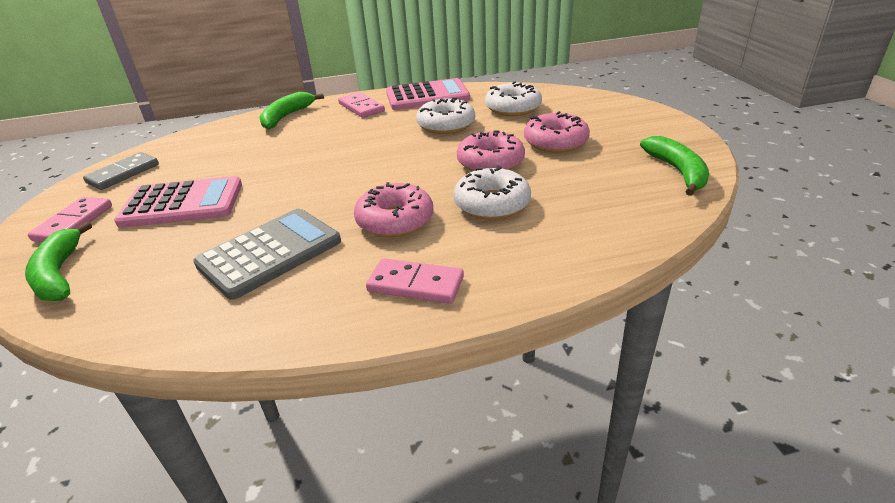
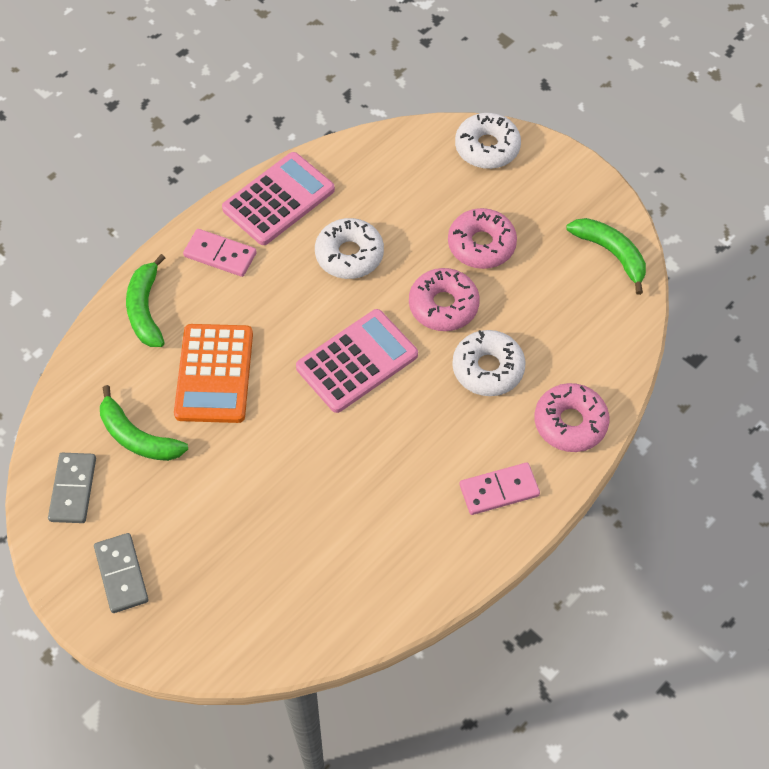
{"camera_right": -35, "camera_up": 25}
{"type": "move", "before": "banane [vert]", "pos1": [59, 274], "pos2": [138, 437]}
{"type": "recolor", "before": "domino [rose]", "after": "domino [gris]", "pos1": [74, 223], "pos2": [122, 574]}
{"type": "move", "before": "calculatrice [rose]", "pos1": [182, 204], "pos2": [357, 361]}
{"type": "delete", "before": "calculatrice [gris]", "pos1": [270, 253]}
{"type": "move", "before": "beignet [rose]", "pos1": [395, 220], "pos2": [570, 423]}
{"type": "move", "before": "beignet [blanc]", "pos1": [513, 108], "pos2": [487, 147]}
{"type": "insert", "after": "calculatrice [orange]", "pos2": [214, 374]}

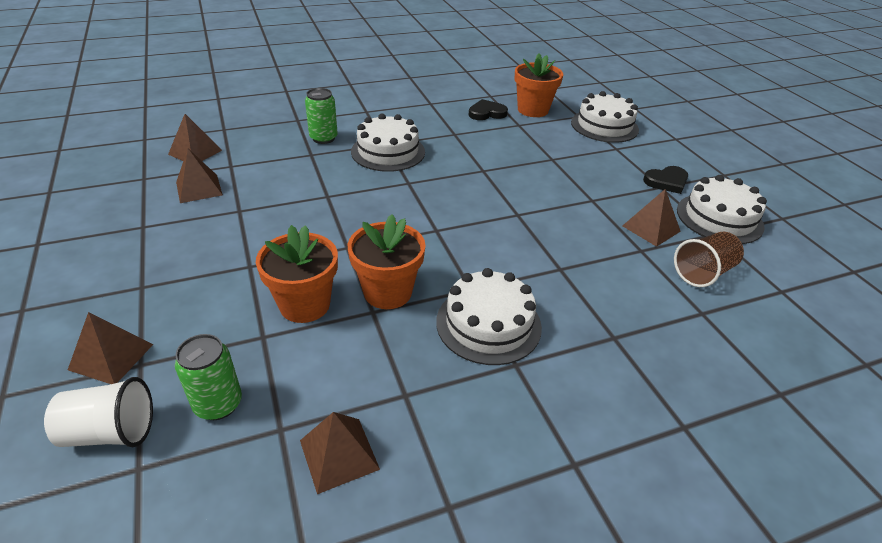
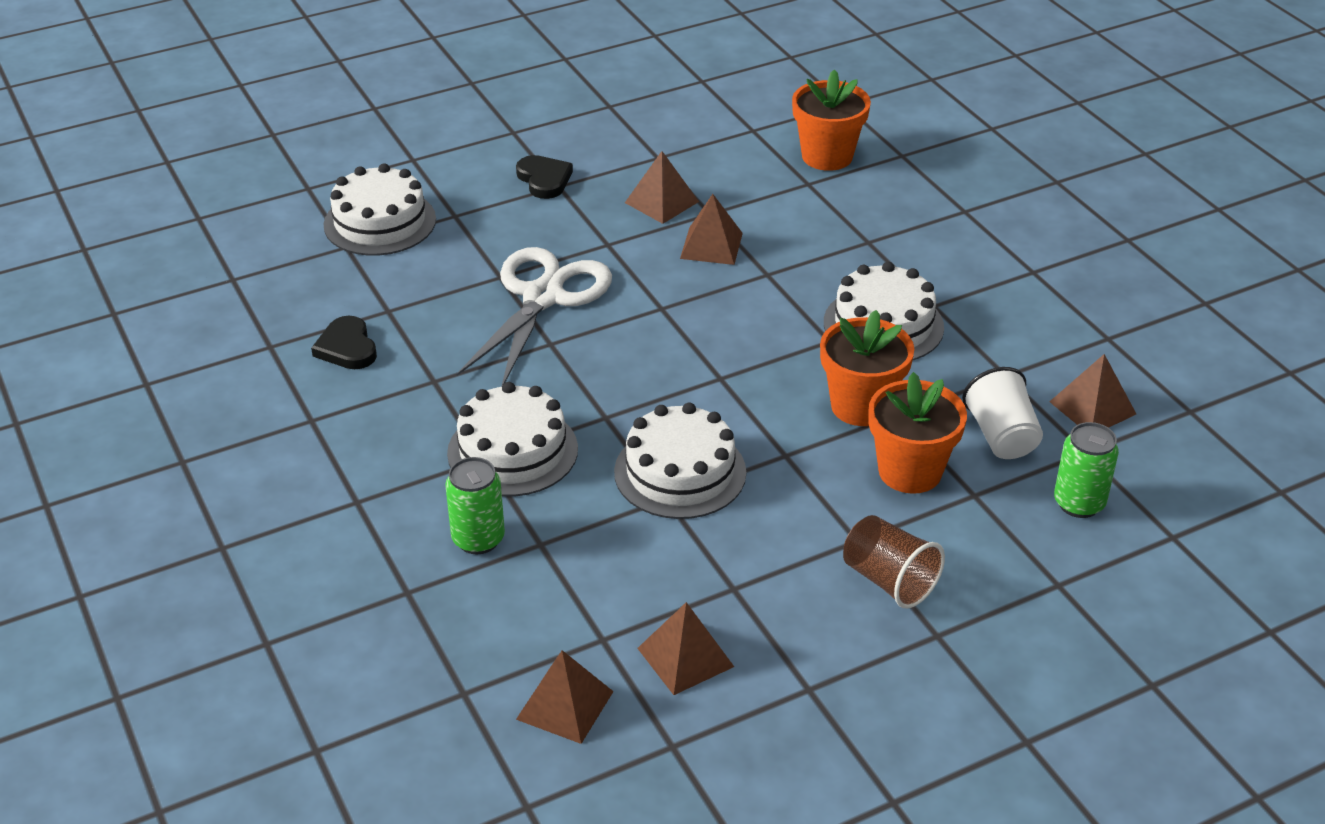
{"camera_right": -95, "camera_up": 0}
{"type": "move", "before": "gobelet [blanc]", "pos1": [110, 432], "pos2": [1001, 436]}
{"type": "move", "before": "pyramide [marron]", "pos1": [111, 356], "pos2": [711, 245]}
{"type": "move", "before": "pot de fleurs [orange]", "pos1": [533, 110], "pos2": [827, 156]}
{"type": "move", "before": "gobelet [marron]", "pos1": [703, 273], "pos2": [889, 580]}
{"type": "move", "before": "gâteau [blanc]", "pos1": [719, 218], "pos2": [680, 472]}
{"type": "insert", "after": "ciseaux [blanc]", "pos2": [543, 297]}

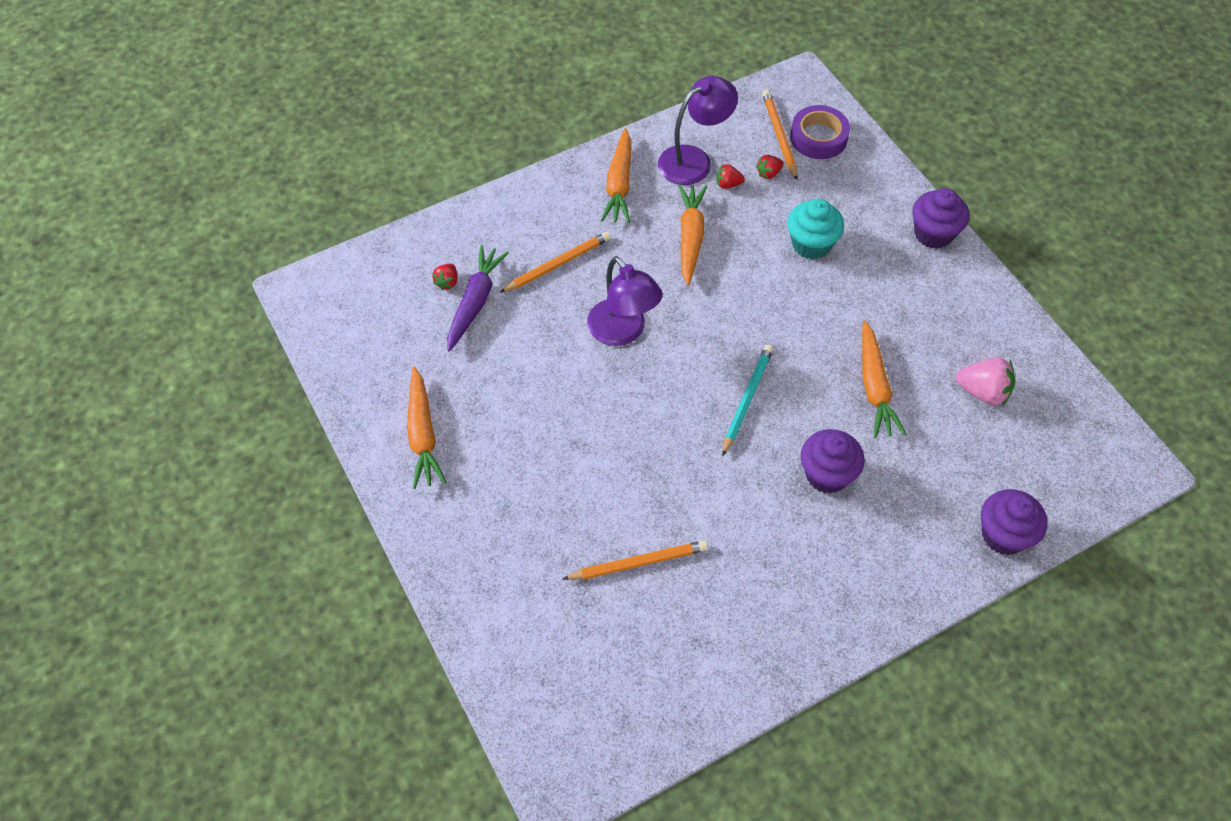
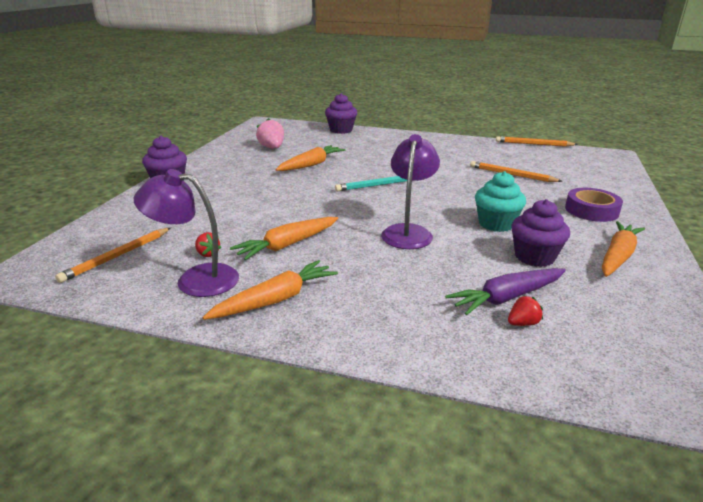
{"camera_right": -135, "camera_up": -30}
{"type": "move", "before": "crayon [orange]", "pos1": [557, 264], "pos2": [533, 144]}
{"type": "delete", "before": "fraise [rouge]", "pos1": [768, 173]}
{"type": "move", "before": "muffin [turquoise]", "pos1": [811, 244], "pos2": [496, 224]}
{"type": "move", "before": "ruban adhésif [violet]", "pos1": [818, 137], "pos2": [591, 210]}
{"type": "move", "before": "muffin [violet]", "pos1": [827, 474], "pos2": [534, 257]}

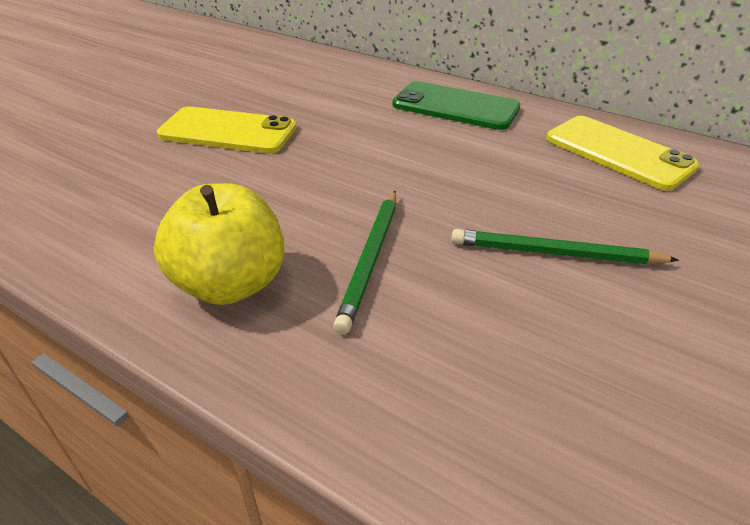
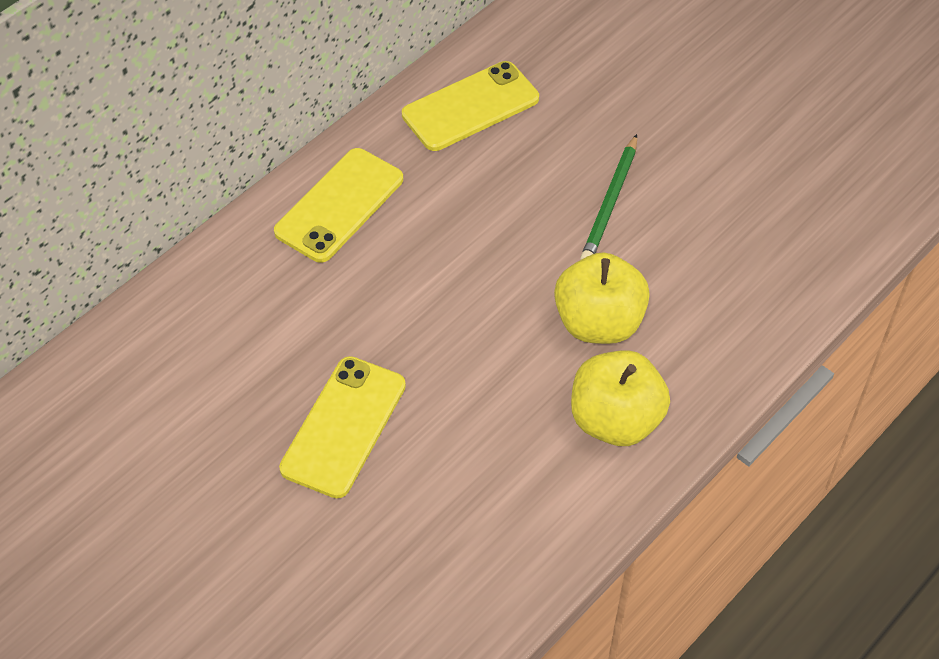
{"camera_right": -80, "camera_up": 15}
{"type": "replace", "before": "crayon [vert]", "after": "pomme [jaune]", "pos1": [370, 259], "pos2": [598, 322]}
{"type": "recolor", "before": "téléphone [vert]", "after": "téléphone [jaune]", "pos1": [455, 107], "pos2": [339, 205]}

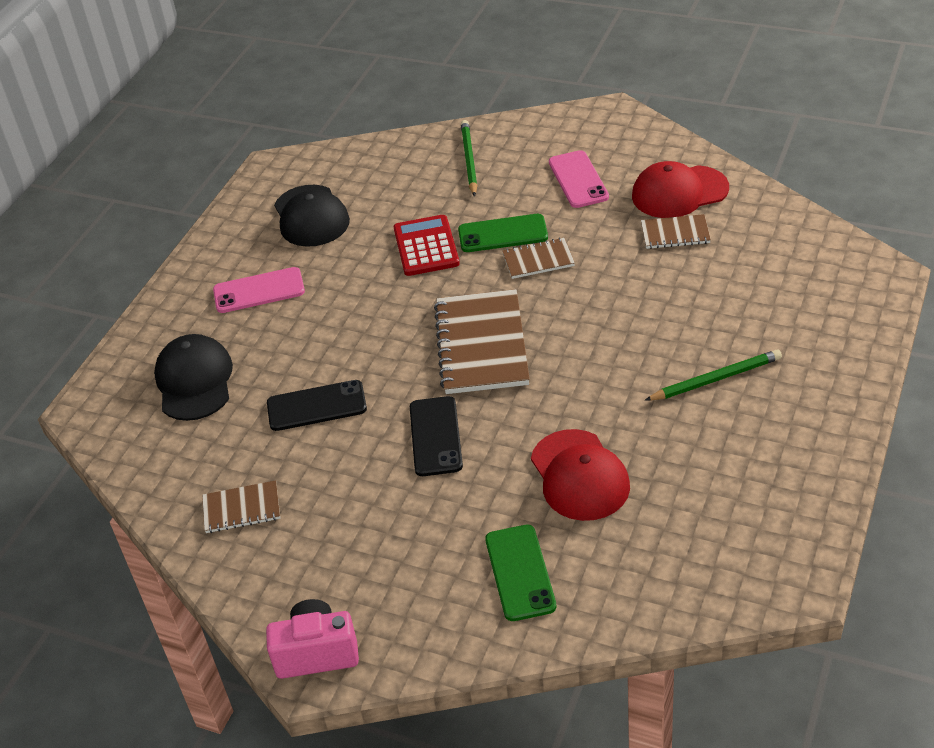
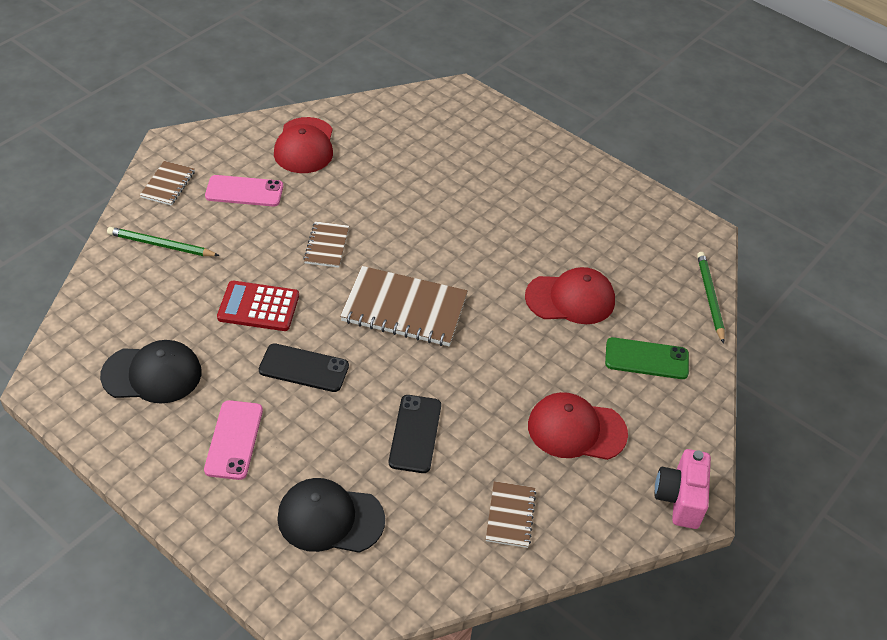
{"camera_right": -80, "camera_up": 5}
{"type": "move", "before": "téléphone [noir]", "pos1": [435, 436], "pos2": [304, 368]}
{"type": "delete", "before": "téléphone [vert]", "pos1": [503, 234]}
{"type": "move", "before": "carnet [marron]", "pos1": [675, 233], "pos2": [168, 184]}
{"type": "move", "before": "crayon [vert]", "pos1": [715, 379], "pos2": [709, 297]}
{"type": "insert", "after": "casquette [rouge]", "pos2": [576, 429]}

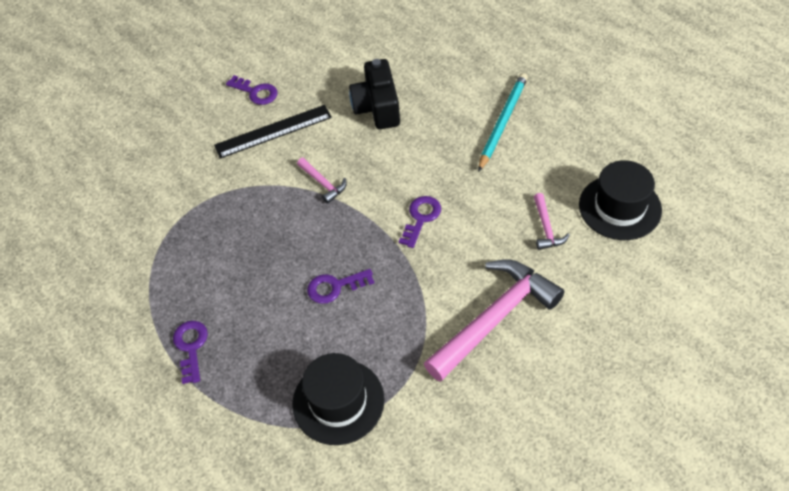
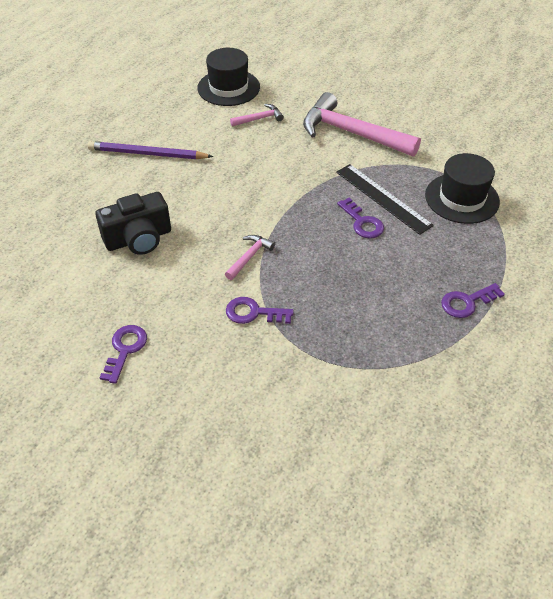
{"camera_right": -110, "camera_up": -5}
{"type": "move", "before": "règle [noir]", "pos1": [273, 131], "pos2": [383, 198]}
{"type": "move", "before": "clé [violet]", "pos1": [421, 218], "pos2": [253, 313]}
{"type": "recolor", "before": "crayon [turquoise]", "after": "crayon [violet]", "pos1": [502, 122], "pos2": [147, 154]}

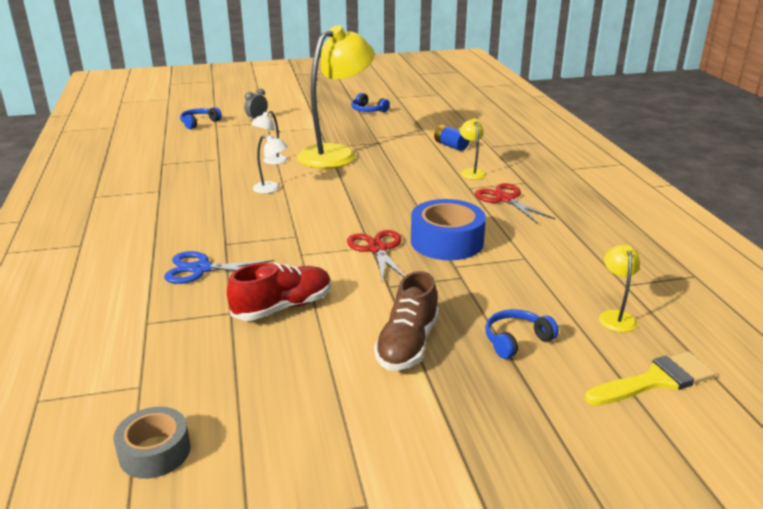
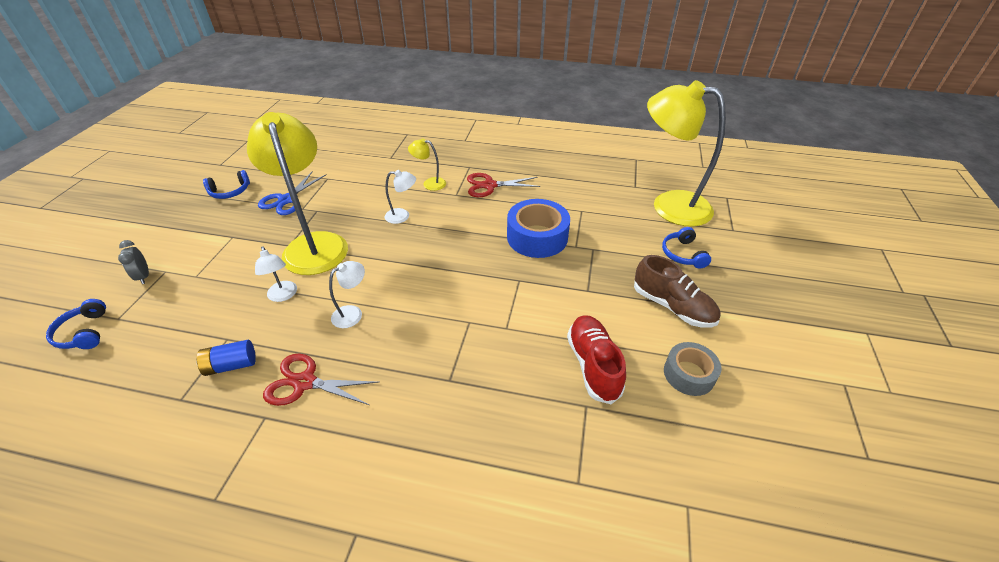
{"camera_right": -65, "camera_up": 15}
{"type": "move", "before": "ruban adhésif [gris]", "pos1": [155, 452], "pos2": [689, 374]}
{"type": "move", "before": "ciseaux [bleu]", "pos1": [201, 269], "pos2": [286, 200]}
{"type": "move", "before": "ciseaux [rouge]", "pos1": [378, 249], "pos2": [304, 382]}
{"type": "move", "before": "pile [bleu]", "pos1": [451, 146], "pos2": [231, 365]}
{"type": "delete", "before": "pinceau [jaune]", "pos1": [655, 380]}
{"type": "resize", "before": "lampe [jaune]", "pos1": [615, 316], "pos2": [669, 205], "scale": 2.4}
{"type": "insert", "after": "lampe [blanc]", "pos2": [402, 216]}

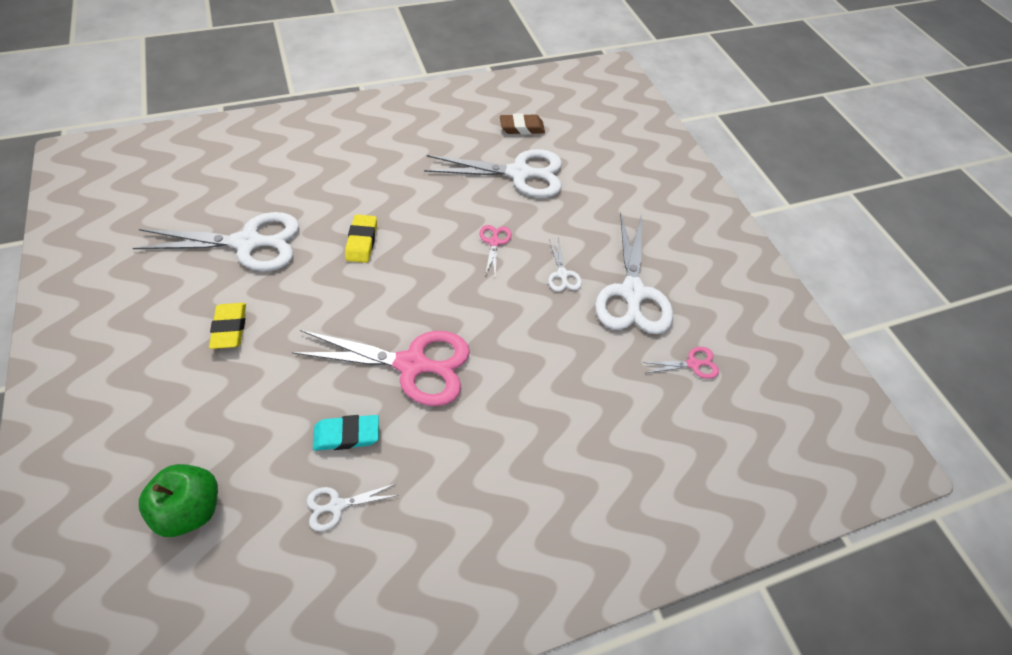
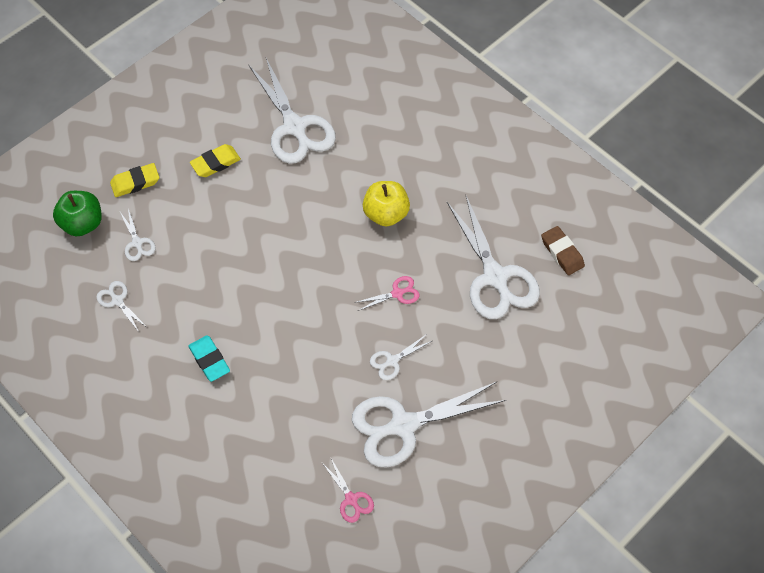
{"camera_right": 70, "camera_up": 5}
{"type": "delete", "before": "ciseaux [rose]", "pos1": [412, 364]}
{"type": "move", "before": "gomme [turquoise]", "pos1": [347, 435], "pos2": [209, 360]}
{"type": "move", "before": "gomme [jaune]", "pos1": [362, 241], "pos2": [135, 182]}
{"type": "insert", "after": "ciseaux [blanc]", "pos2": [137, 243]}
{"type": "insert", "after": "pomme [jaune]", "pos2": [386, 214]}

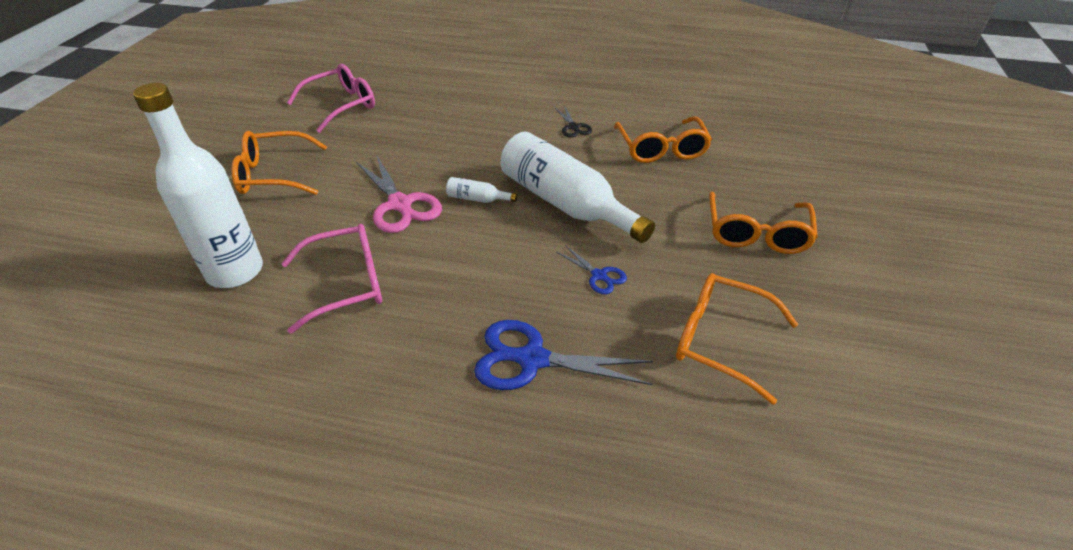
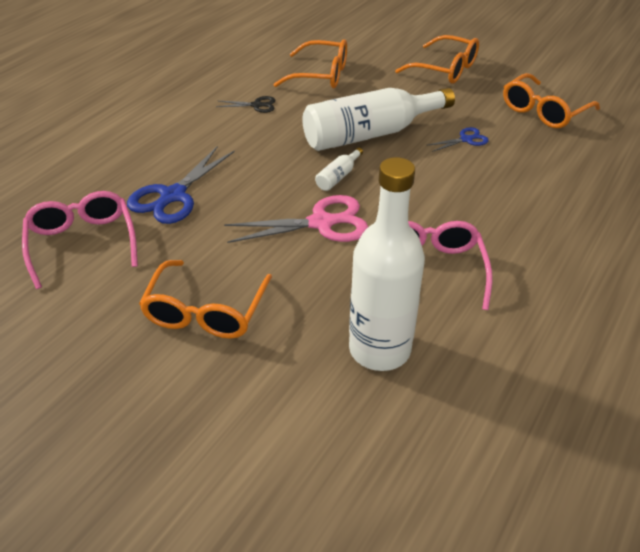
{"camera_right": -70, "camera_up": 0}
{"type": "move", "before": "ciseaux [bleu]", "pos1": [532, 359], "pos2": [173, 196]}

